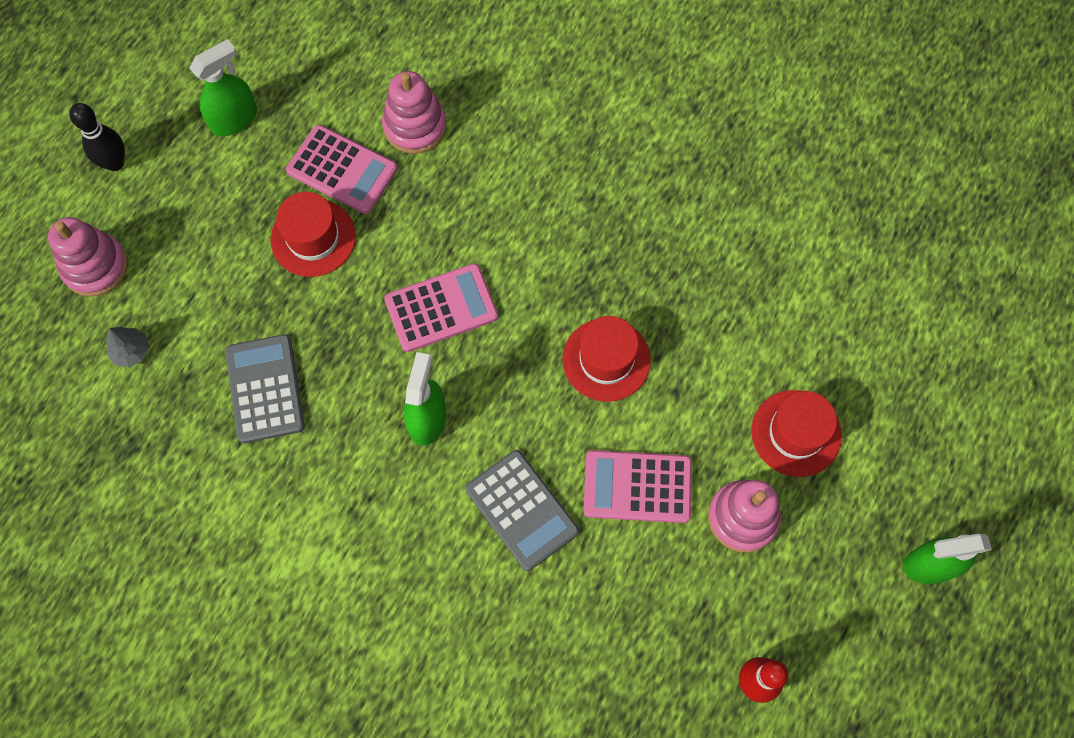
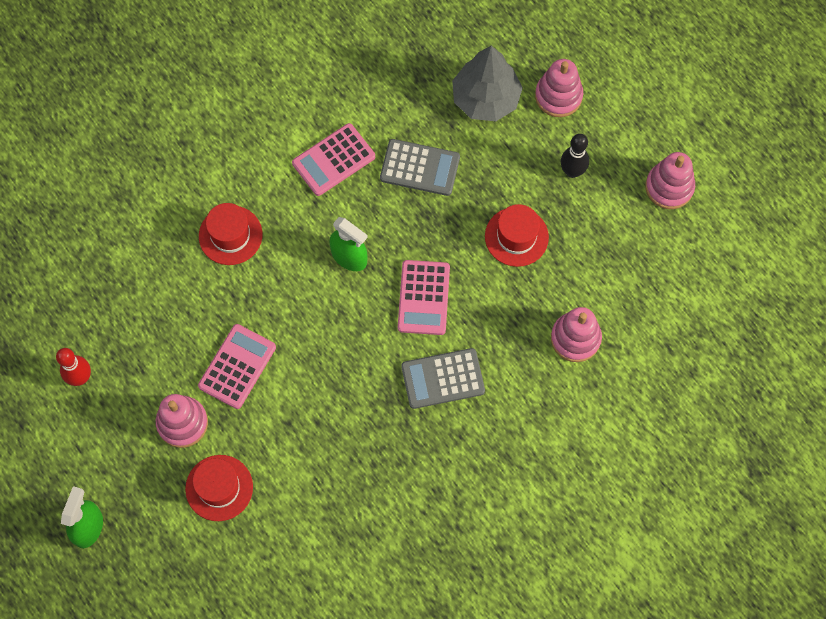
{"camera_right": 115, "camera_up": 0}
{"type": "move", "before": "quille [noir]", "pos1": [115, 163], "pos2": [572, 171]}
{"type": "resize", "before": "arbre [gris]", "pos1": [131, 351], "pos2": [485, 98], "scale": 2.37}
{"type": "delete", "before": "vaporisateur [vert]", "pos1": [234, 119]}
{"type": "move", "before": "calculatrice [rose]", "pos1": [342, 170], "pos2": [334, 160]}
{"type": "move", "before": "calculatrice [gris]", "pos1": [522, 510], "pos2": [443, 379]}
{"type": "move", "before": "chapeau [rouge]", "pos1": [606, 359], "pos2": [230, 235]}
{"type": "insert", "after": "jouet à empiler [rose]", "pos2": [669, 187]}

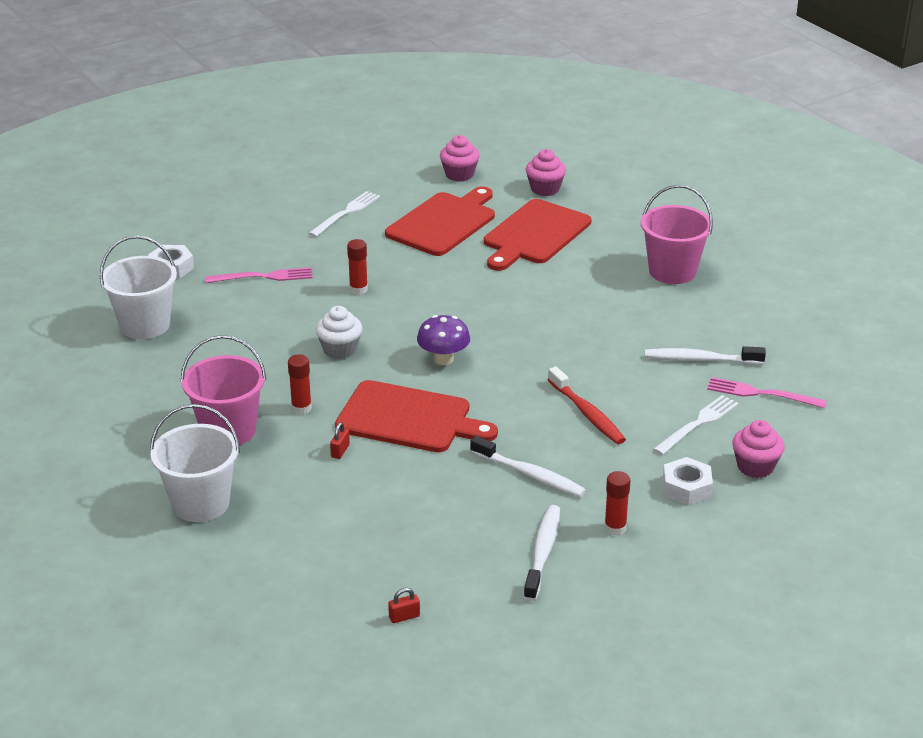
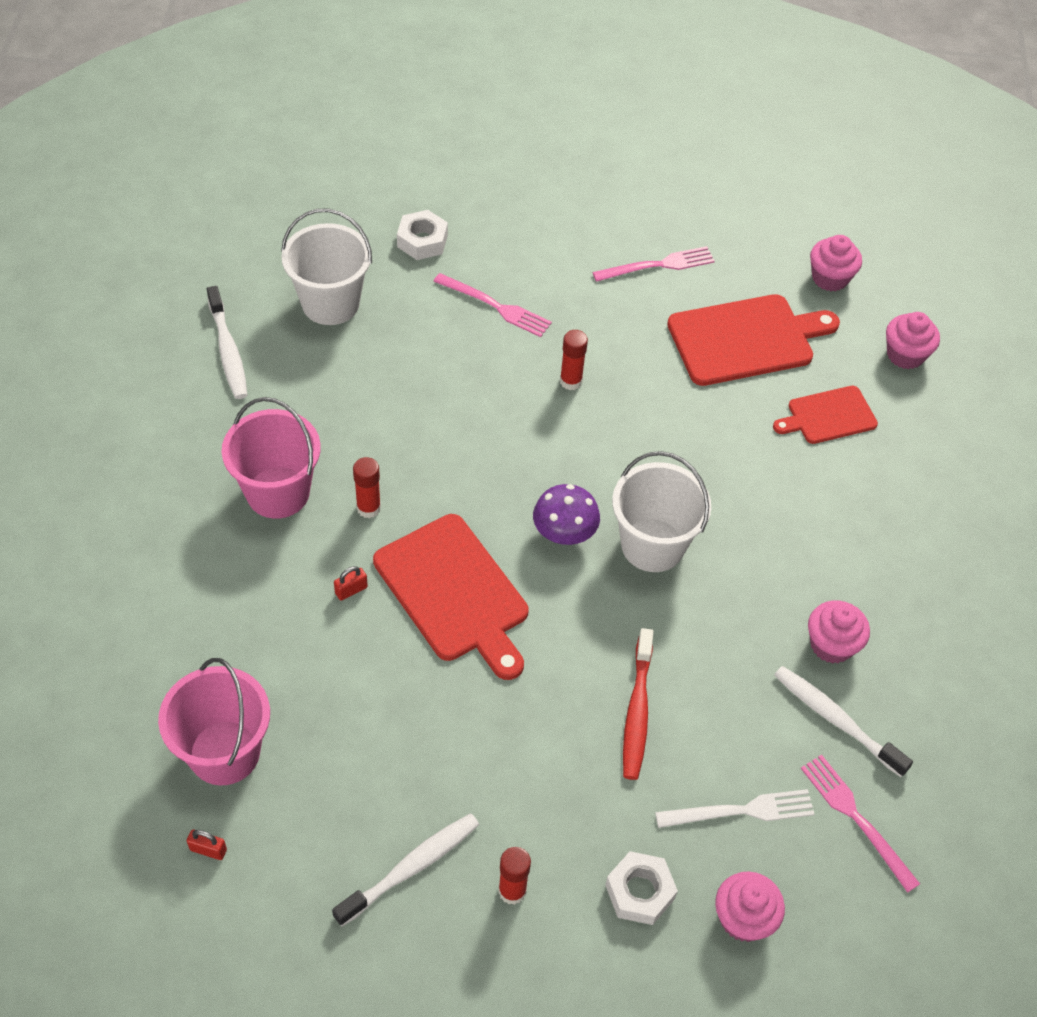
{"camera_right": 35, "camera_up": 20}
{"type": "move", "before": "seau [blanc]", "pos1": [200, 503], "pos2": [652, 545]}
{"type": "recolor", "before": "fourchette [blanc]", "after": "fourchette [rose]", "pos1": [346, 213], "pos2": [658, 265]}
{"type": "delete", "before": "muffin [blanc]", "pos1": [340, 349]}
{"type": "move", "before": "brosse à dents [blanc]", "pos1": [530, 475], "pos2": [228, 351]}
{"type": "resize", "before": "planche à découper [rouge]", "pos1": [534, 234], "pos2": [828, 416], "scale": 0.58}
{"type": "move", "before": "seau [rose]", "pos1": [672, 271], "pos2": [224, 752]}
{"type": "insert", "after": "muffin [rose]", "pos2": [831, 645]}

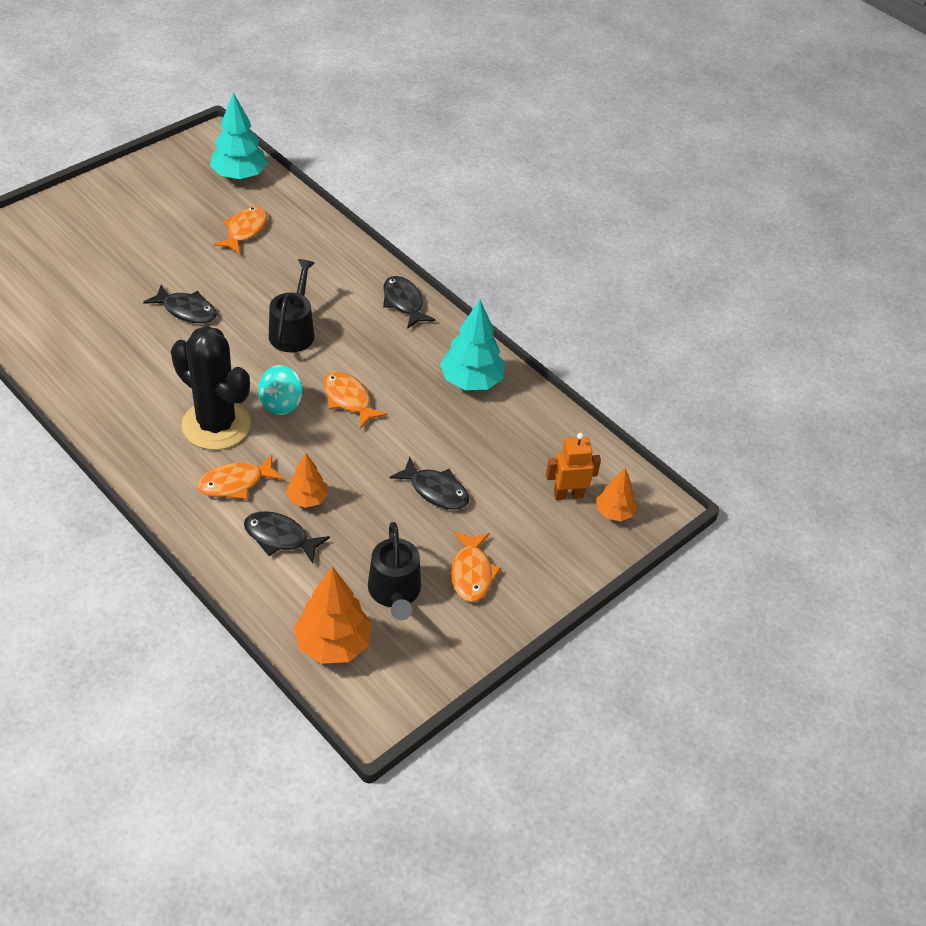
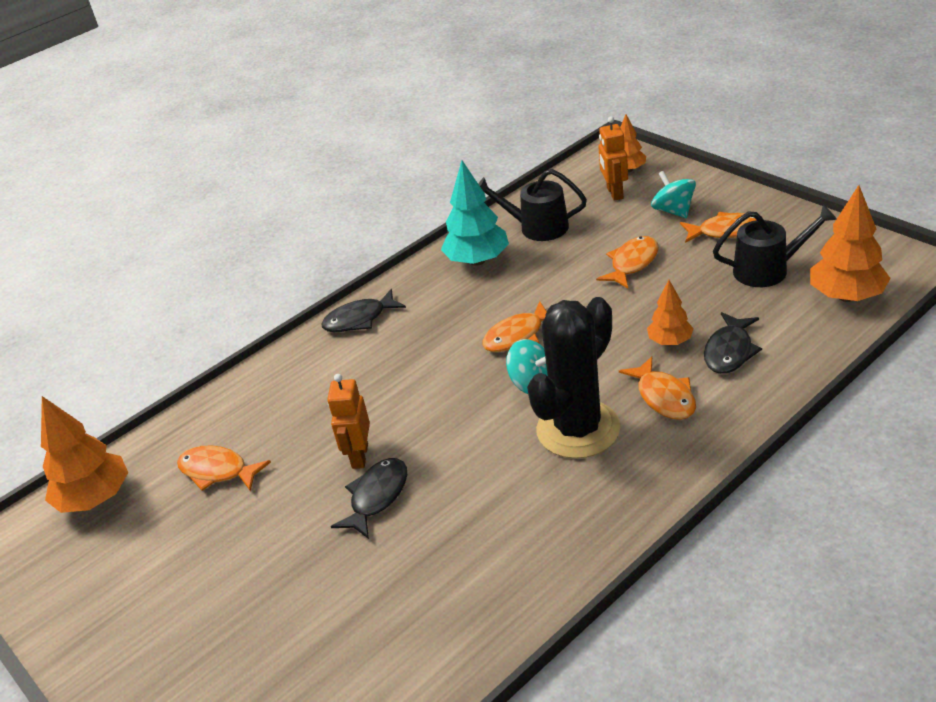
{"camera_right": -80, "camera_up": -10}
{"type": "recolor", "before": "arbre [turquoise]", "after": "arbre [orange]", "pos1": [239, 175], "pos2": [95, 499]}
{"type": "move", "before": "arrosoir [noir]", "pos1": [293, 331], "pos2": [537, 227]}
{"type": "recolor", "before": "poisson [noir]", "after": "poisson [orange]", "pos1": [435, 490], "pos2": [632, 263]}
{"type": "insert", "after": "robot [orange]", "pos2": [359, 456]}
{"type": "insert", "after": "toupie [turquoise]", "pos2": [673, 211]}

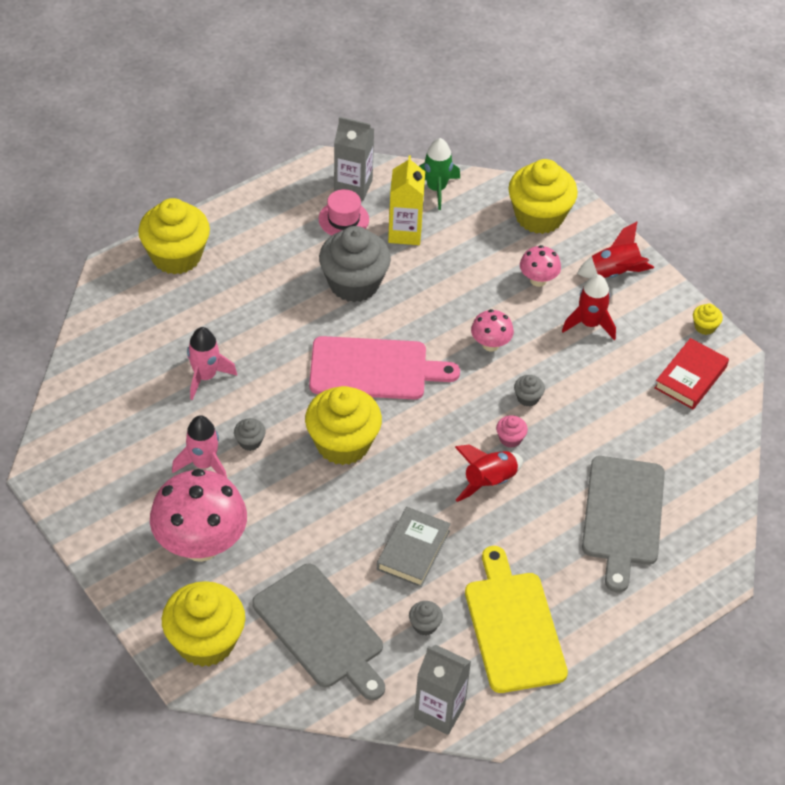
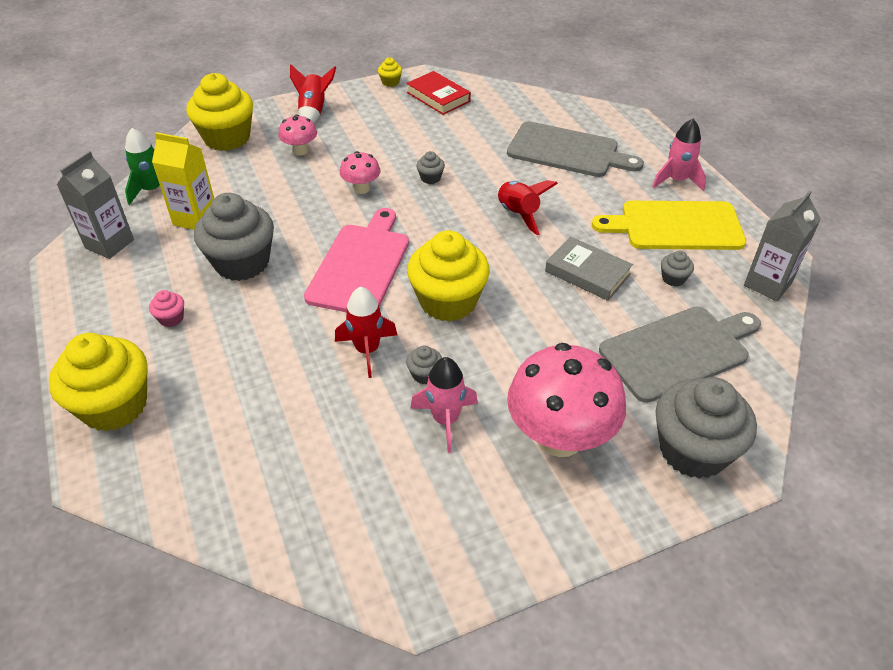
{"camera_right": -75, "camera_up": -5}
{"type": "recolor", "before": "muffin [jaune]", "after": "muffin [gris]", "pos1": [205, 641], "pos2": [693, 450]}
{"type": "move", "before": "fusée [rose]", "pos1": [205, 376], "pos2": [676, 180]}
{"type": "delete", "before": "chapeau [rose]", "pos1": [343, 219]}
{"type": "move", "before": "muffin [rose]", "pos1": [510, 438], "pos2": [171, 318]}
{"type": "move", "before": "fusée [rouge]", "pos1": [590, 324], "pos2": [367, 350]}

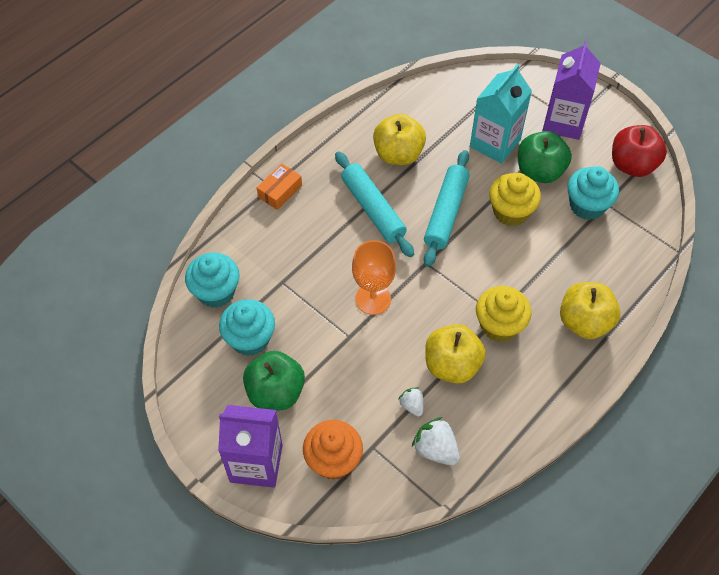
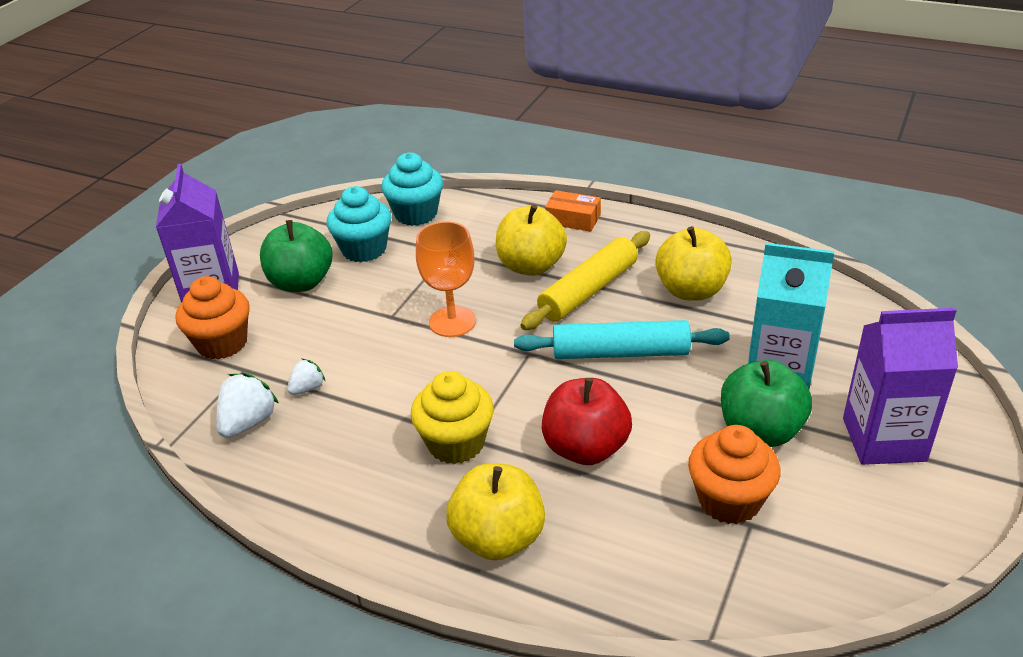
{"camera_right": 75, "camera_up": -20}
{"type": "recolor", "before": "rouleau à pâtisserie [turquoise]", "after": "rouleau à pâtisserie [jaune]", "pos1": [373, 209], "pos2": [589, 291]}
{"type": "move", "before": "pomme [jaune]", "pos1": [452, 365], "pos2": [531, 266]}
{"type": "delete", "before": "muffin [jaune]", "pos1": [511, 212]}
{"type": "recolor", "before": "muffin [turquoise]", "after": "muffin [orange]", "pos1": [587, 205], "pos2": [729, 500]}
{"type": "move", "before": "pomme [rouge]", "pos1": [632, 165], "pos2": [585, 448]}

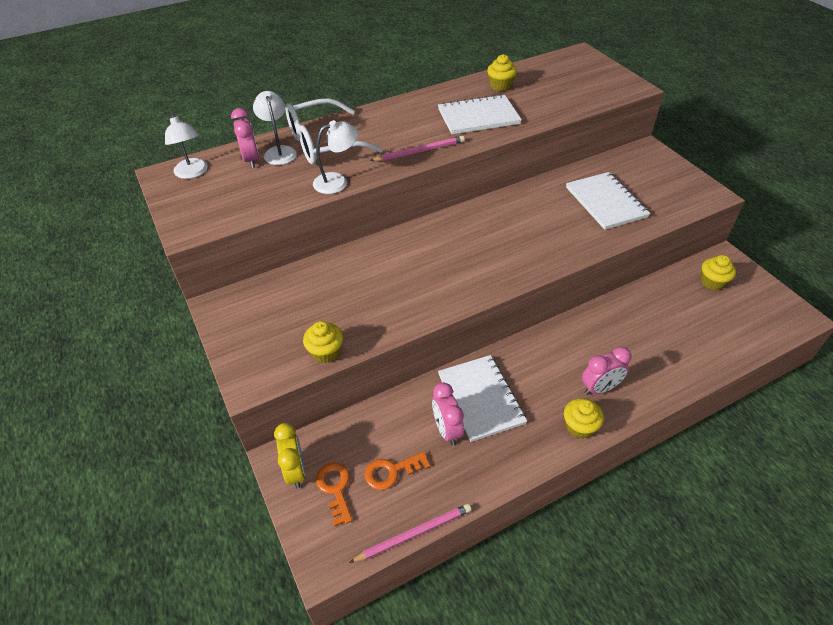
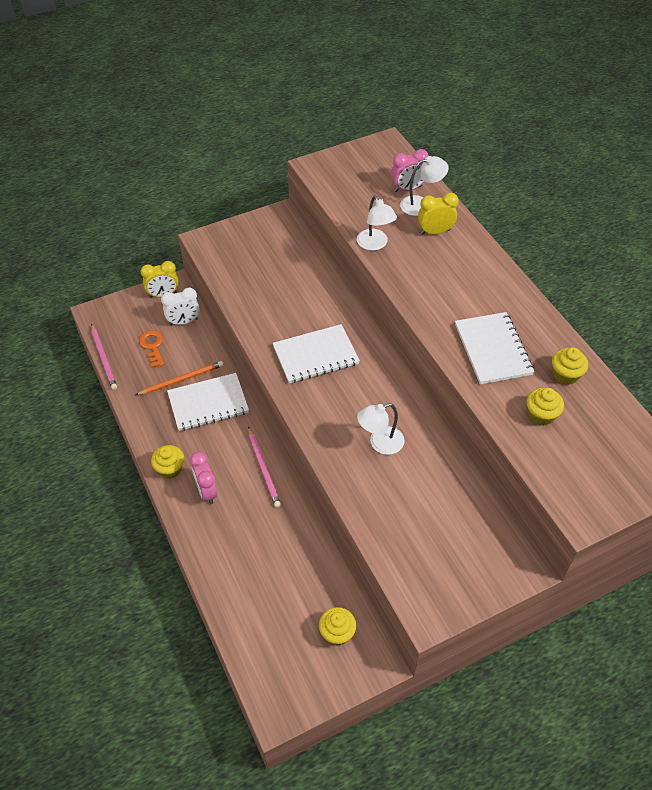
{"camera_right": 90, "camera_up": 5}
{"type": "move", "before": "lampe [blanc]", "pos1": [192, 173], "pos2": [380, 443]}
{"type": "replace", "before": "lunettes [blanc]", "after": "réveil [jaune]", "pos1": [323, 144], "pos2": [435, 232]}
{"type": "move", "before": "muffin [jaune]", "pos1": [326, 352], "pos2": [541, 415]}
{"type": "delete", "before": "clé [orange]", "pos1": [335, 488]}
{"type": "move", "before": "crayon [rose]", "pos1": [420, 151], "pos2": [263, 468]}
{"type": "replace", "before": "réveil [rose]", "after": "crayon [orange]", "pos1": [447, 430], "pos2": [182, 379]}
{"type": "move", "before": "carnet [blanc]", "pos1": [606, 202], "pos2": [315, 355]}
{"type": "insert", "after": "réveil [blanc]", "pos2": [183, 322]}

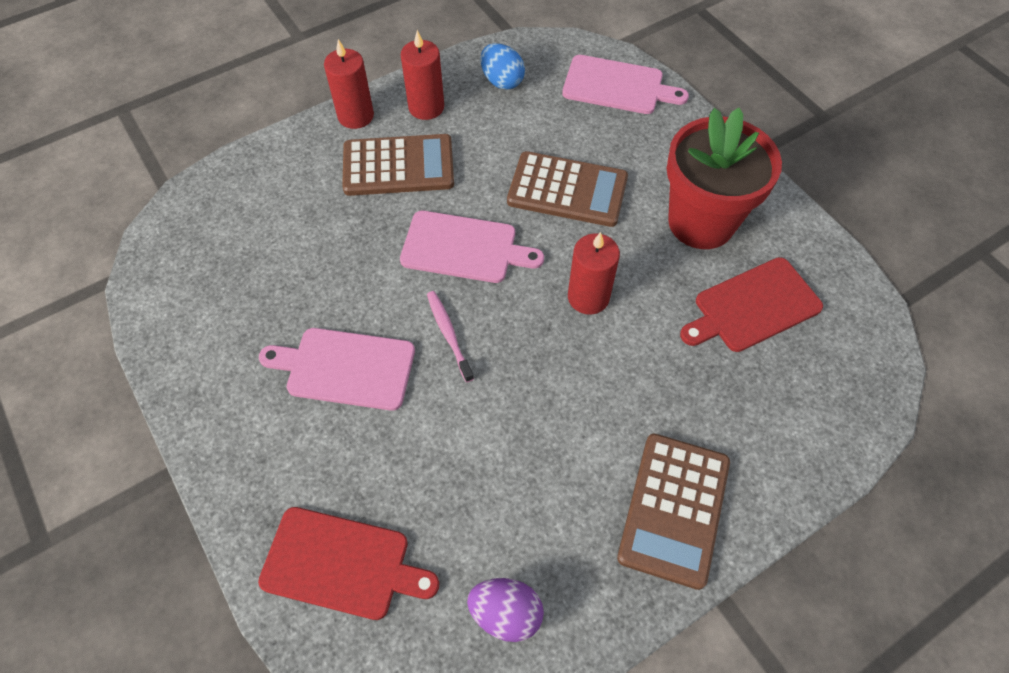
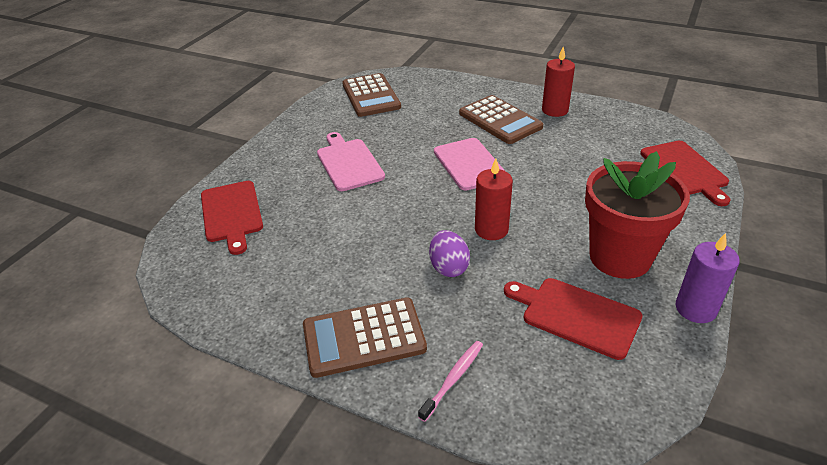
{"camera_right": 60, "camera_up": -20}
{"type": "delete", "before": "bougie [rouge]", "pos1": [355, 116]}
{"type": "move", "before": "brosse à dents [rose]", "pos1": [449, 335], "pos2": [453, 379]}
{"type": "move", "before": "œuf [violet]", "pos1": [506, 613], "pos2": [448, 267]}
{"type": "delete", "before": "œuf [bleu]", "pos1": [502, 81]}
{"type": "move", "before": "calculatrice [marron]", "pos1": [567, 190], "pos2": [371, 96]}
{"type": "recolor", "before": "planche à découper [rose]", "after": "planche à découper [rouge]", "pos1": [617, 86], "pos2": [685, 170]}
{"type": "insert", "after": "bougie [violet]", "pos2": [695, 309]}

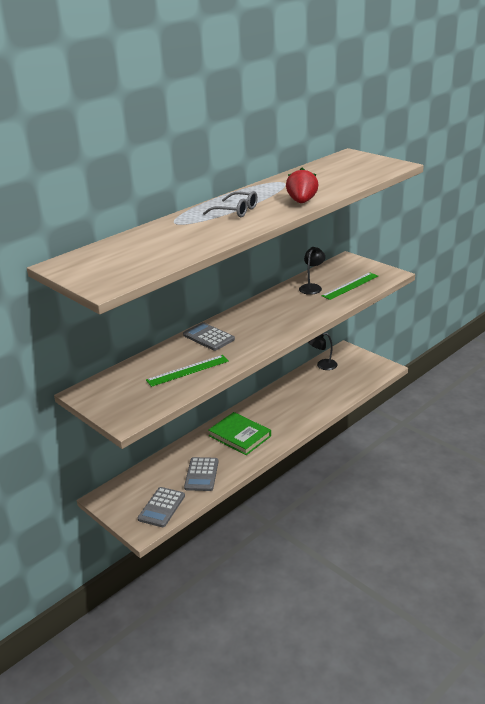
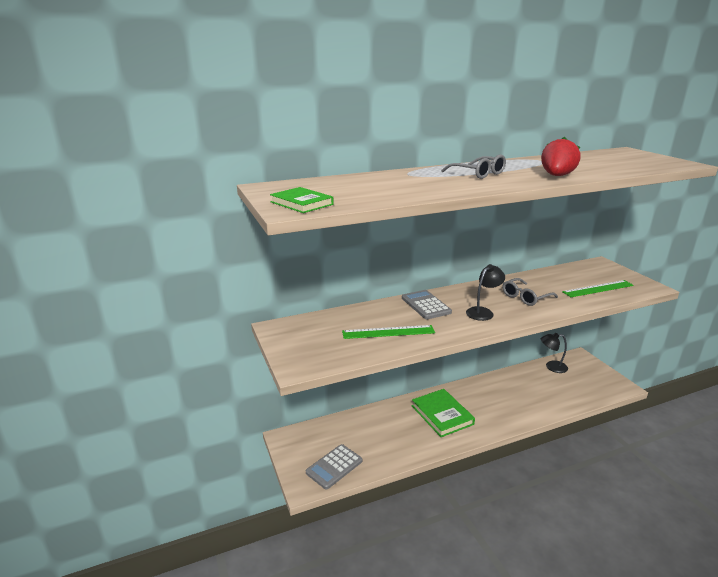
{"camera_right": 20, "camera_up": -5}
{"type": "delete", "before": "calculatrice [gris]", "pos1": [201, 474]}
{"type": "move", "before": "lampe [noir]", "pos1": [312, 287], "pos2": [483, 312]}
{"type": "insert", "after": "livre [vert]", "pos2": [301, 203]}
{"type": "insert", "after": "lunettes [gris]", "pos2": [526, 297]}

